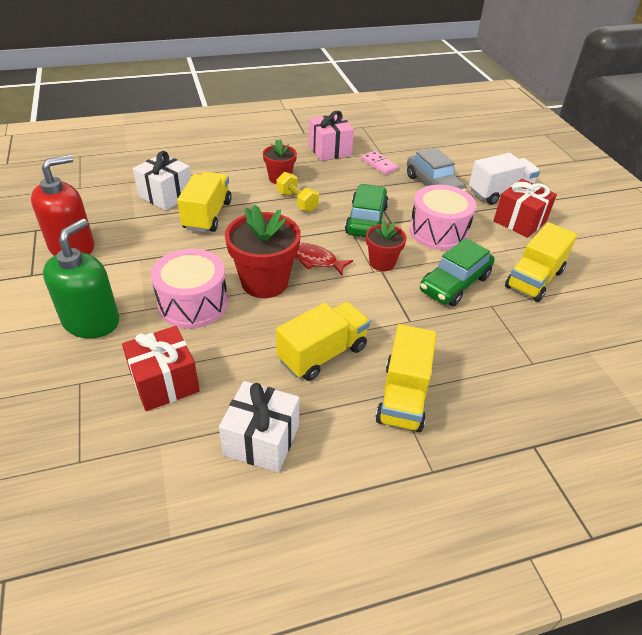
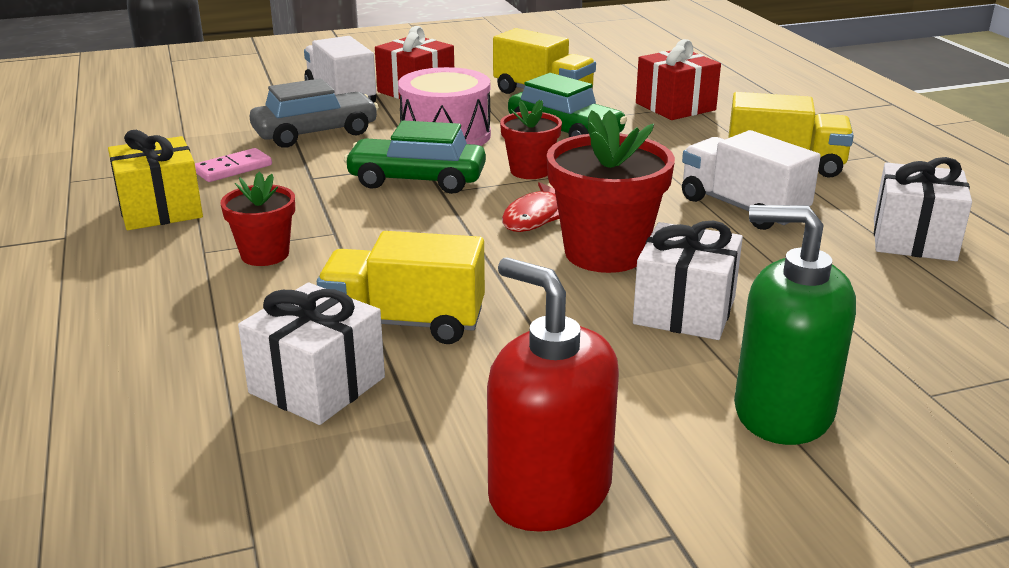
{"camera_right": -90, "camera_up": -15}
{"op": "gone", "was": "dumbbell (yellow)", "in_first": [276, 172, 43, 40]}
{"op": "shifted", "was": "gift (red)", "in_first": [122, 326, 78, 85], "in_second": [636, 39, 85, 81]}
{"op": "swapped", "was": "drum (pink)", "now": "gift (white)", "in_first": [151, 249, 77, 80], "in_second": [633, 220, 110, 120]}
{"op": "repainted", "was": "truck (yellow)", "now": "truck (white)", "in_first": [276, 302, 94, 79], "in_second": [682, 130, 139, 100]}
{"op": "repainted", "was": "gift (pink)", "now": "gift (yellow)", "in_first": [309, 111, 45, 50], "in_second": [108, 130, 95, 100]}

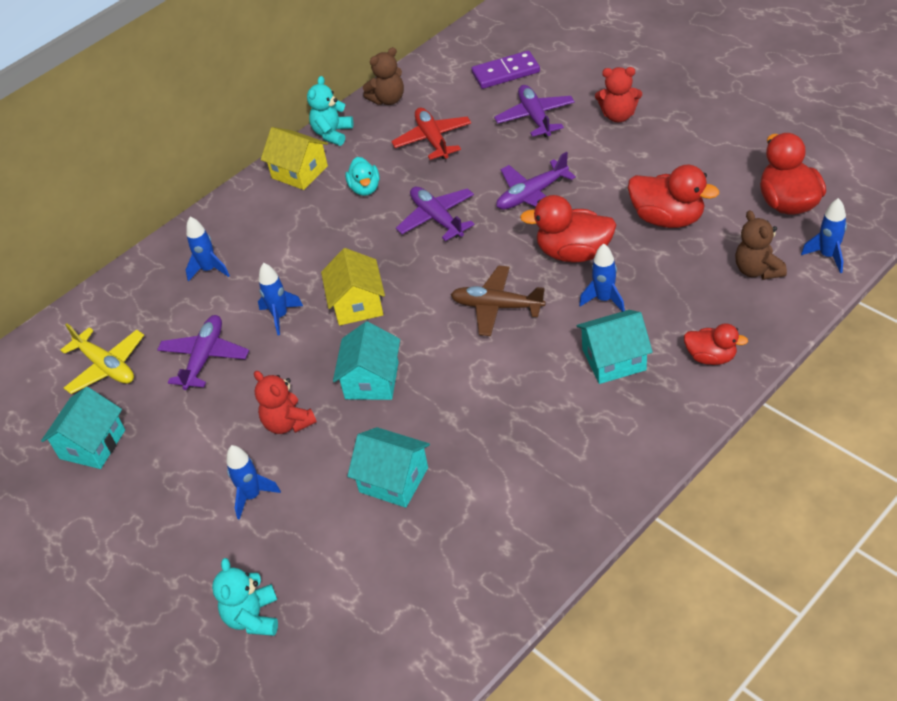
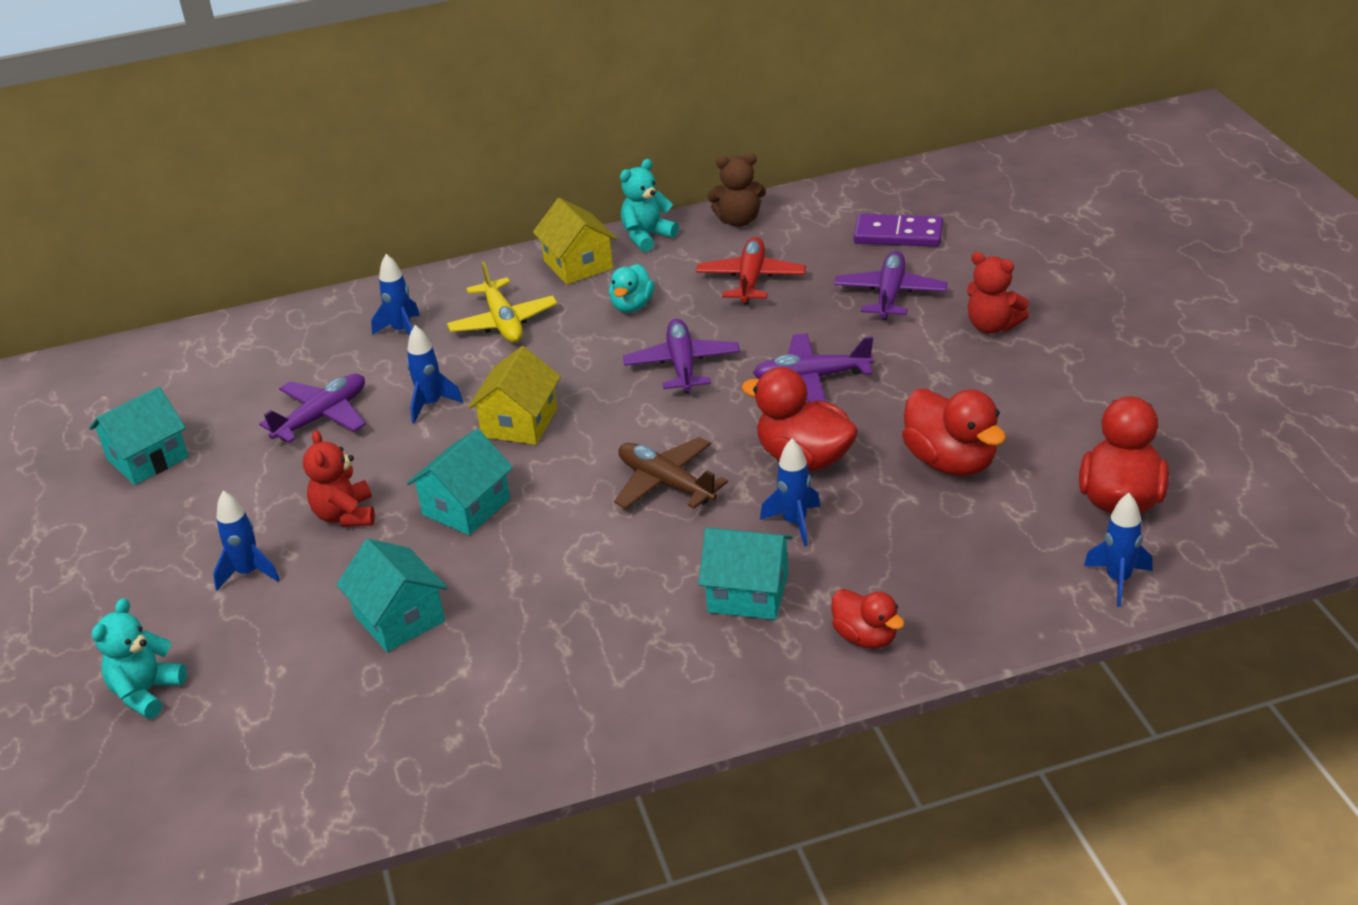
{"camera_right": 25, "camera_up": -10}
{"op": "gone", "was": "teddy bear (brown)", "in_first": [735, 210, 52, 70]}
{"op": "shifted", "was": "plane (yellow)", "in_first": [61, 324, 83, 70], "in_second": [447, 261, 110, 81]}

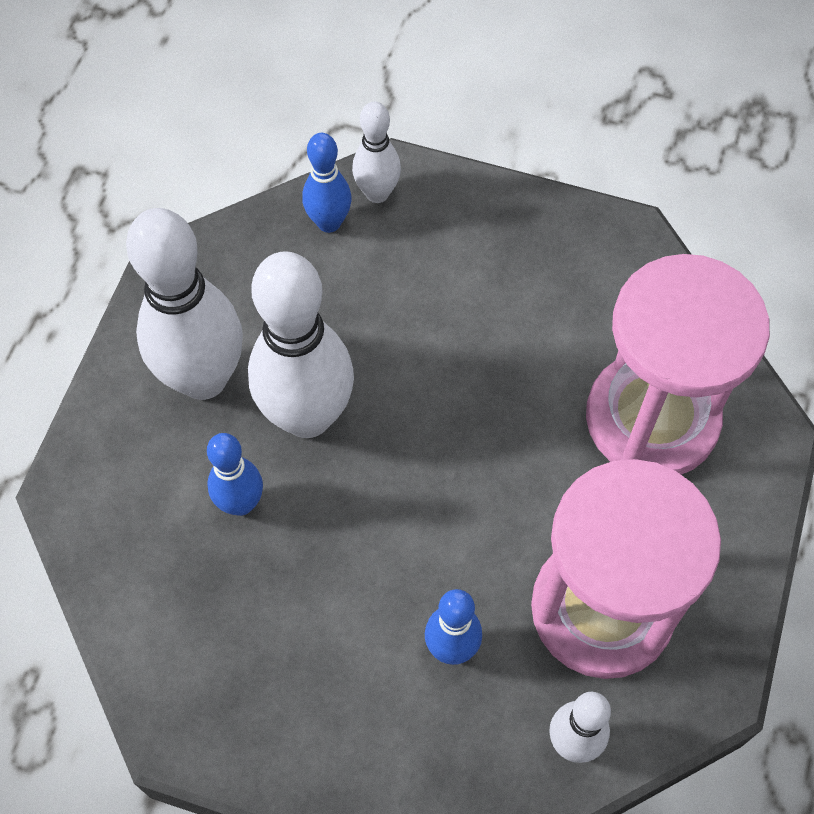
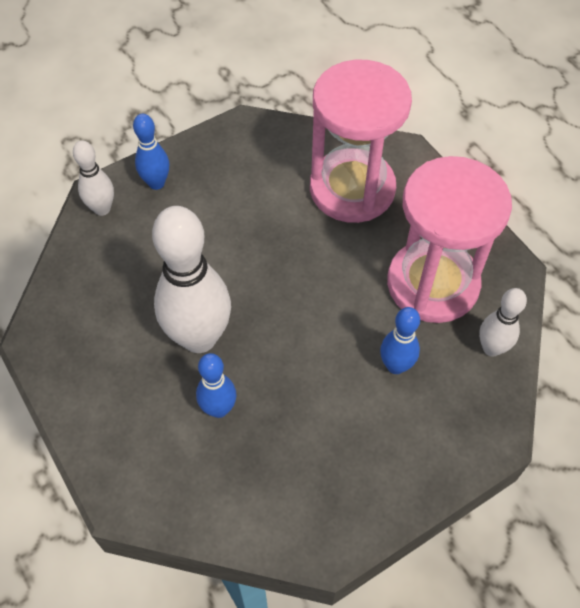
{"camera_right": -50, "camera_up": -5}
{"op": "gone", "was": "bowling pin (white)", "in_first": [126, 208, 117, 192]}
{"op": "shifted", "was": "bowling pin (blue)", "in_first": [302, 133, 50, 100], "in_second": [133, 114, 36, 76]}

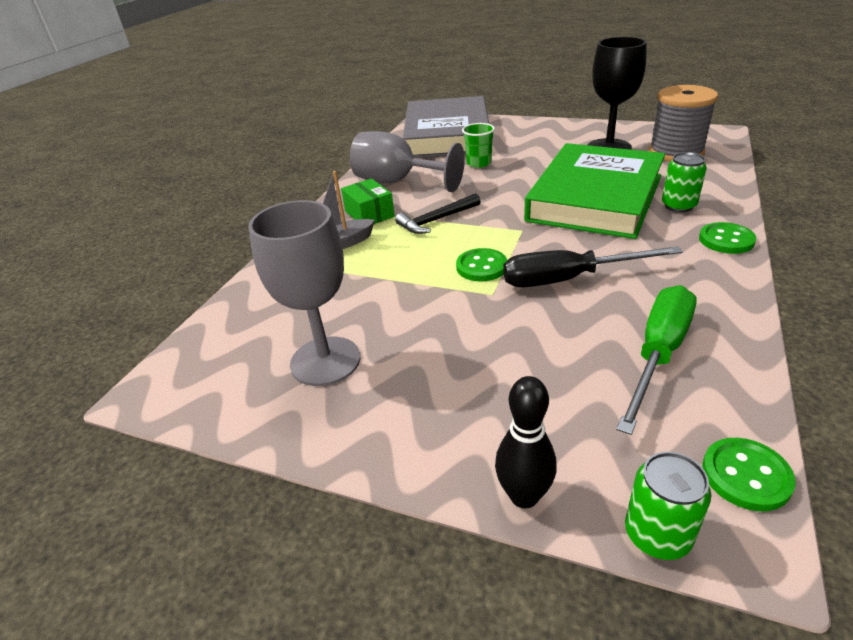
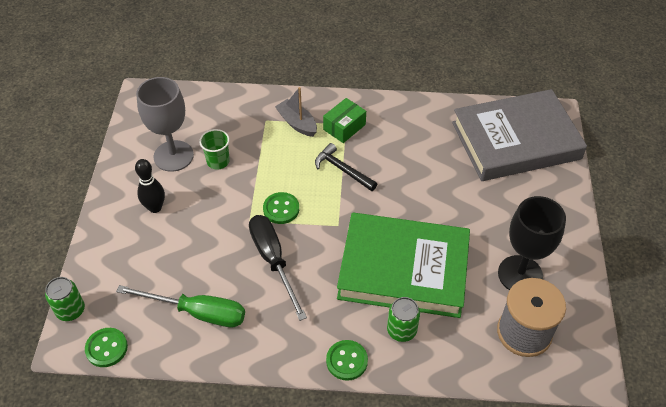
{"camera_right": 70, "camera_up": 15}
{"op": "gone", "was": "goblet (grey)", "in_first": [350, 131, 115, 61]}
{"op": "shifted", "was": "cup (green)", "in_first": [462, 123, 33, 45], "in_second": [199, 129, 31, 40]}
{"op": "shifted", "was": "bowling pin (black)", "in_first": [495, 376, 62, 132], "in_second": [135, 159, 30, 54]}

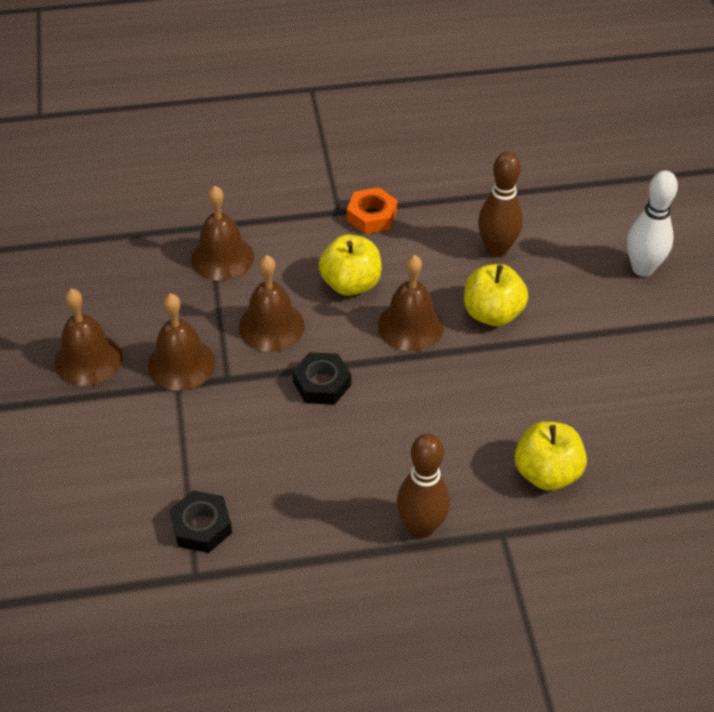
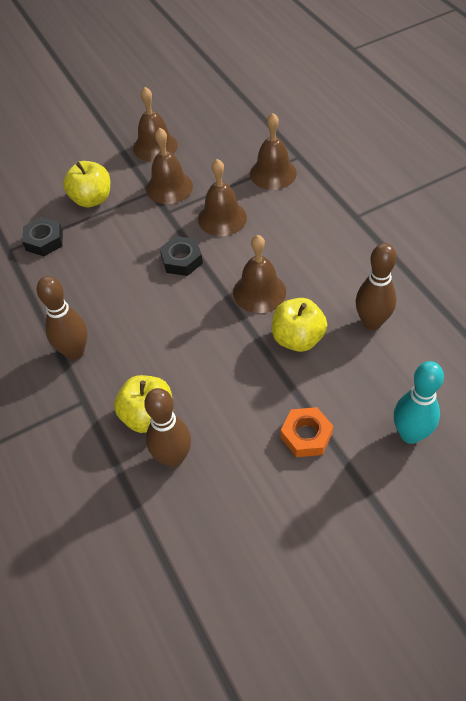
{"camera_right": 75, "camera_up": 5}
{"op": "new", "now": "bowling pin (brown)", "in_second": [144, 388, 47, 79]}
{"op": "shifted", "was": "apple (yellow)", "in_first": [319, 234, 63, 62], "in_second": [63, 161, 47, 46]}
{"op": "shifted", "was": "nut (orange)", "in_first": [347, 187, 51, 47], "in_second": [281, 407, 52, 50]}
{"op": "repainted", "was": "bowling pin (white)", "now": "bowling pin (turquoise)", "in_first": [627, 171, 51, 105], "in_second": [394, 361, 50, 83]}

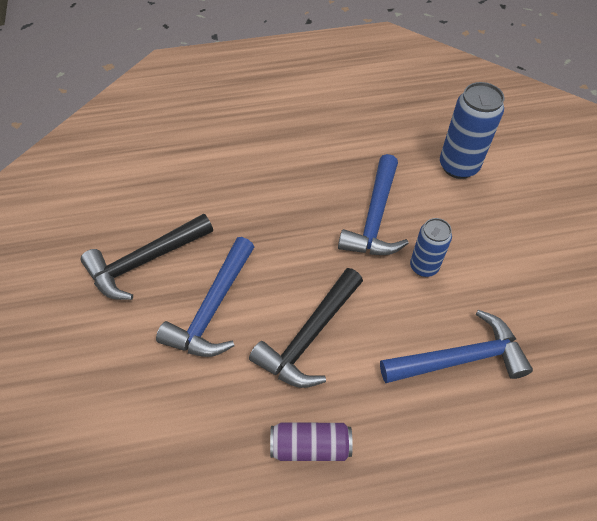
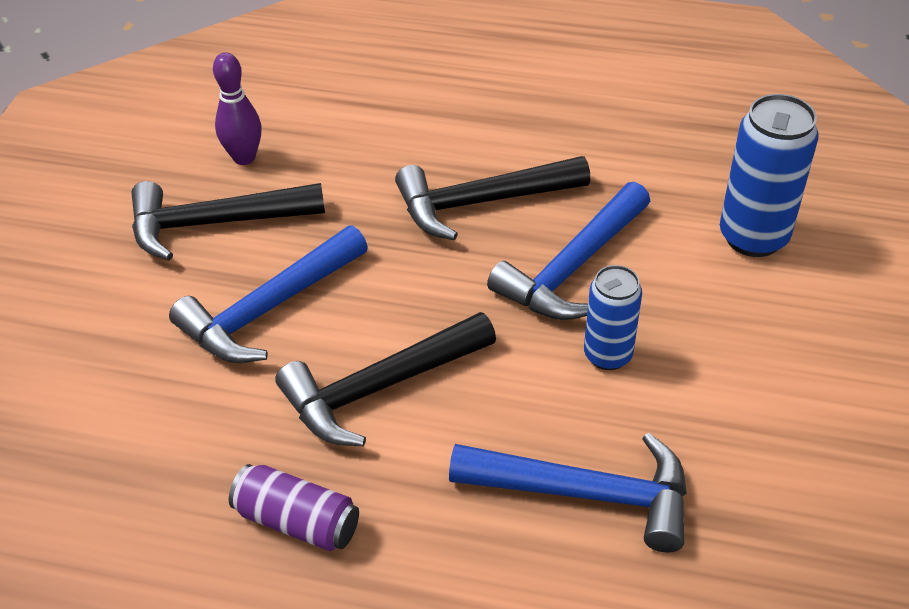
{"camera_right": 25, "camera_up": -10}
{"op": "new", "now": "bowling pin (purple)", "in_second": [213, 52, 49, 113]}
{"op": "new", "now": "hammer (black)", "in_second": [395, 156, 195, 84]}

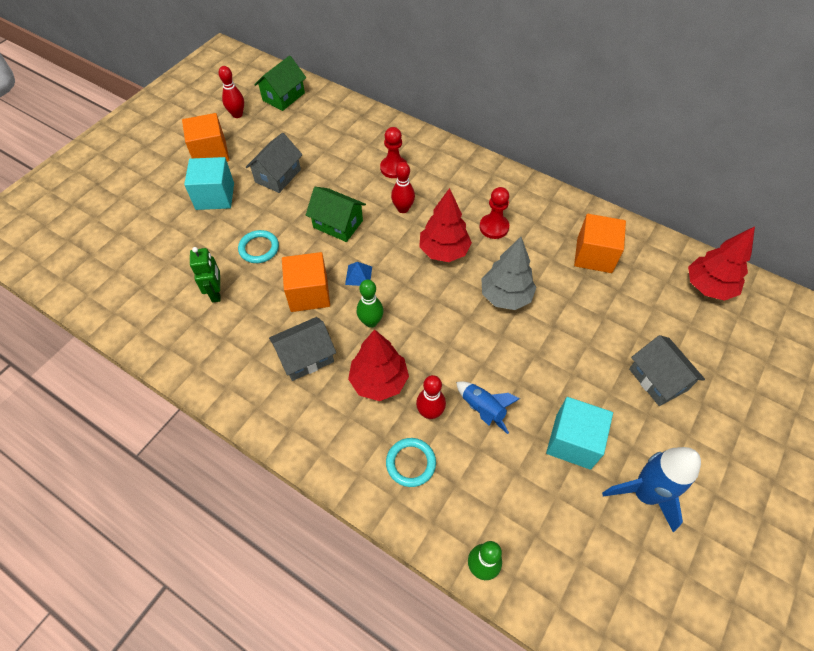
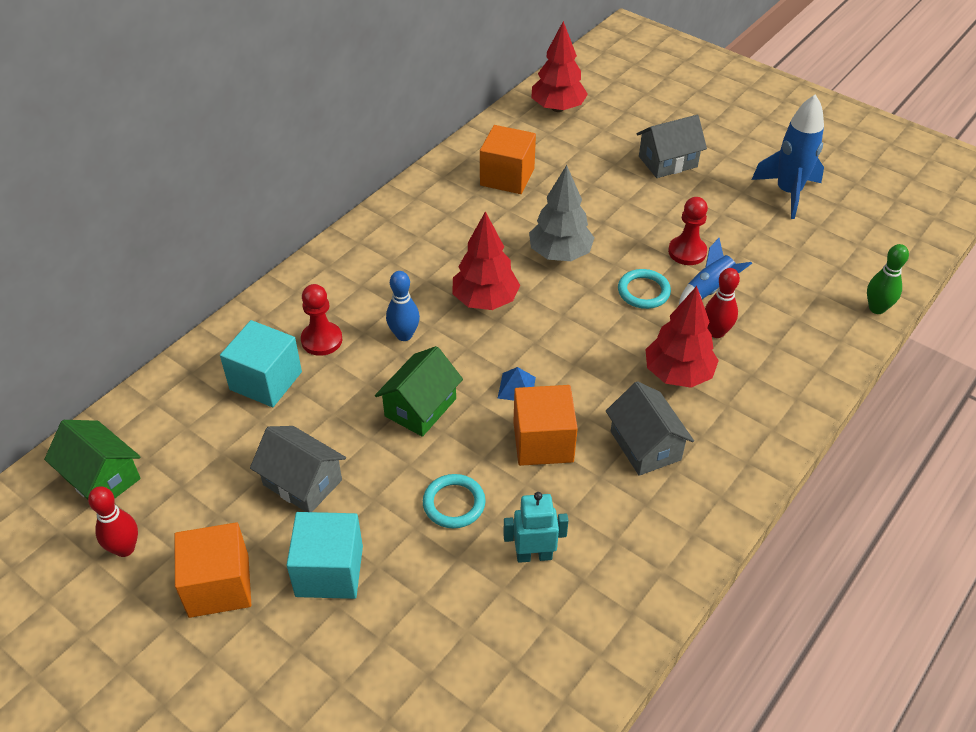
{"camera_right": -85, "camera_up": -10}
{"op": "gone", "was": "bowling pin (green)", "in_first": [357, 280, 27, 48]}
{"op": "shifted", "was": "ring (turquoise)", "in_first": [386, 438, 50, 49], "in_second": [618, 269, 53, 40]}
{"op": "shifted", "was": "pawn (red)", "in_first": [480, 187, 29, 52], "in_second": [668, 197, 40, 68]}
{"op": "shifted", "was": "cube (turquoise)", "in_first": [546, 397, 67, 73], "in_second": [220, 320, 82, 87]}
{"op": "repainted", "was": "robot (green)", "now": "robot (turquoise)", "in_first": [190, 247, 31, 56], "in_second": [503, 492, 66, 71]}
{"op": "repainted", "was": "bowling pin (red)", "now": "bowling pin (blue)", "in_first": [391, 162, 24, 51], "in_second": [386, 271, 34, 70]}

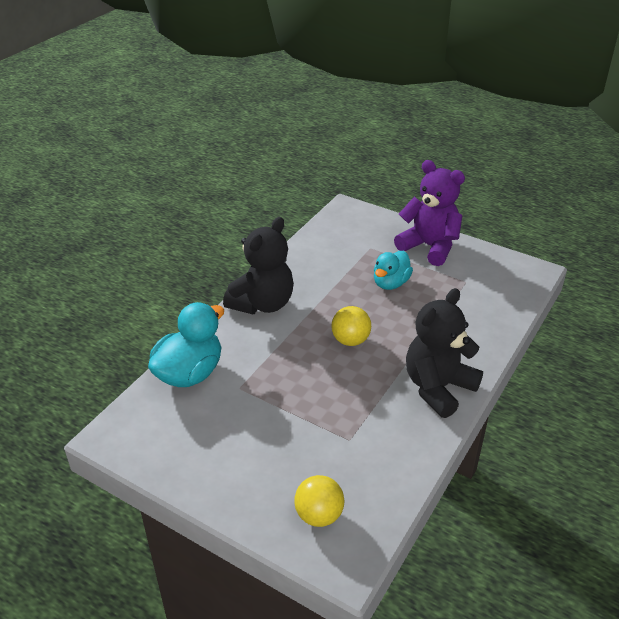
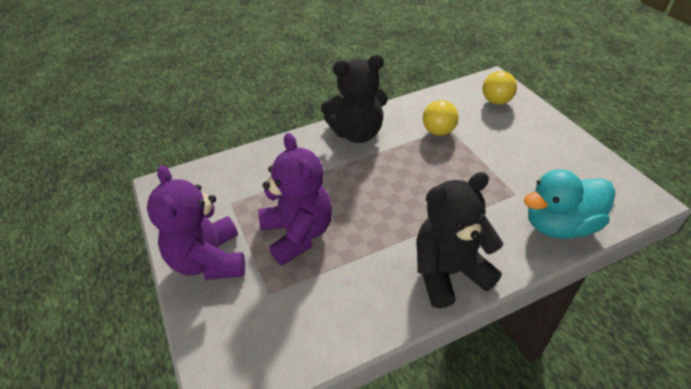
{"camera_right": -145, "camera_up": 5}
{"op": "shifted", "was": "ball (yellow)", "in_first": [331, 306, 40, 40], "in_second": [423, 100, 36, 36]}
{"op": "swapped", "was": "duck (turquoise)", "now": "teddy bear (purple)", "in_first": [374, 251, 39, 39], "in_second": [258, 133, 74, 133]}

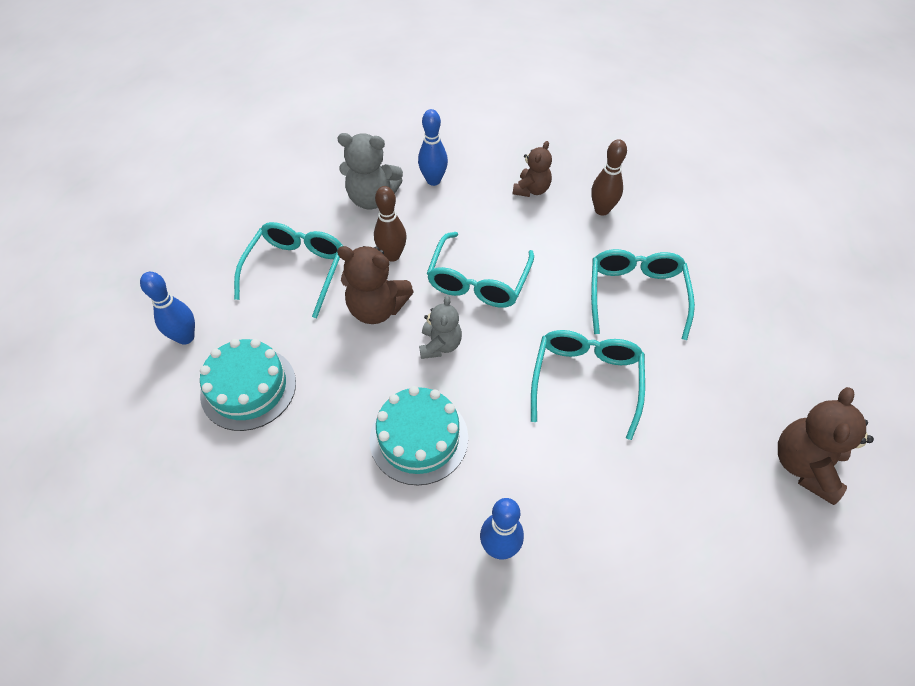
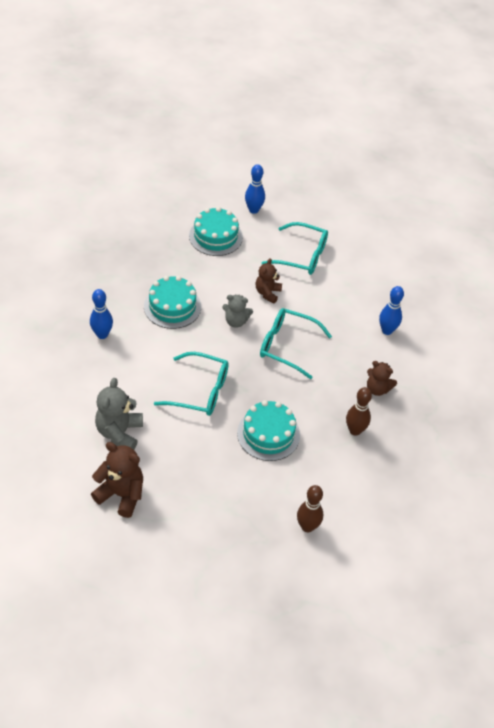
{"camera_right": 90, "camera_up": -5}
{"op": "shifted", "was": "teddy bear (grey)", "in_first": [338, 133, 65, 76], "in_second": [95, 378, 48, 72]}
{"op": "shifted", "was": "bowling pin (brown)", "in_first": [374, 186, 33, 76], "in_second": [297, 485, 26, 47]}
{"op": "swapped", "was": "glasses (turquoise)", "now": "cake (turquoise)", "in_first": [591, 249, 104, 91], "in_second": [237, 400, 63, 61]}
{"op": "scaled", "was": "teddy bear (brown)", "in_first": [337, 246, 77, 78], "in_second": [255, 258, 27, 46], "ratio": 0.65}

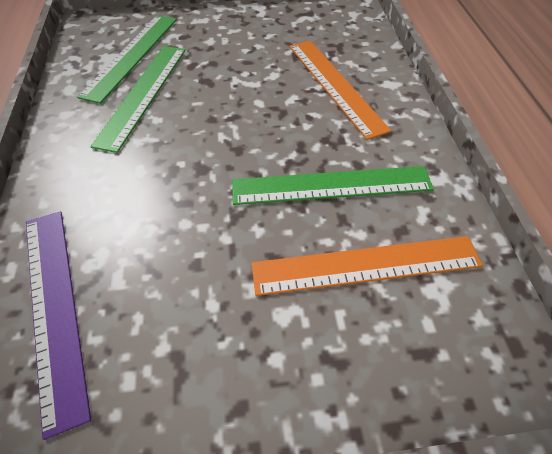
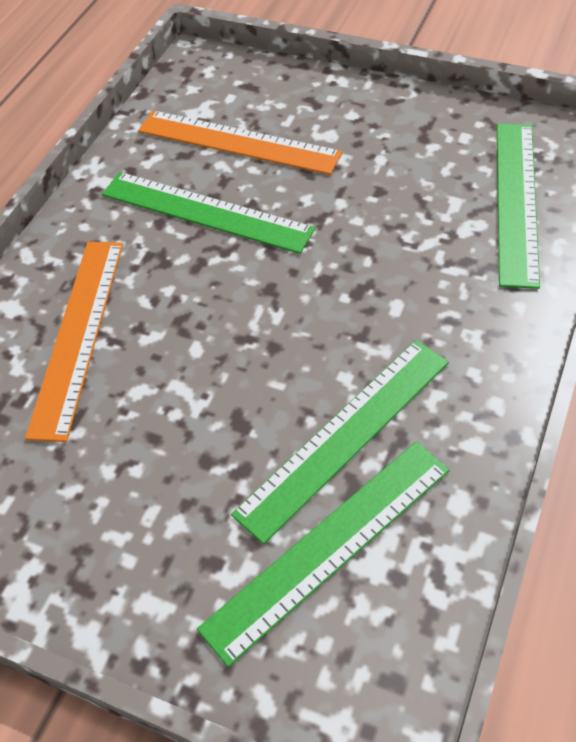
{"camera_right": -145, "camera_up": 0}
{"op": "repainted", "was": "ruler (purple)", "now": "ruler (green)", "in_first": [26, 211, 65, 229], "in_second": [497, 124, 43, 165]}

